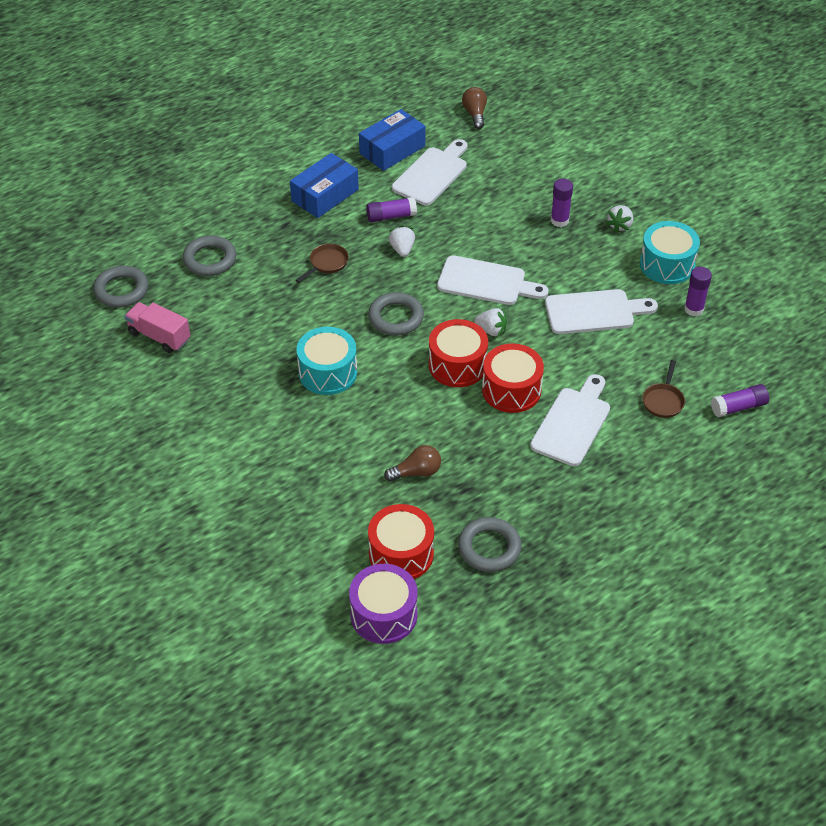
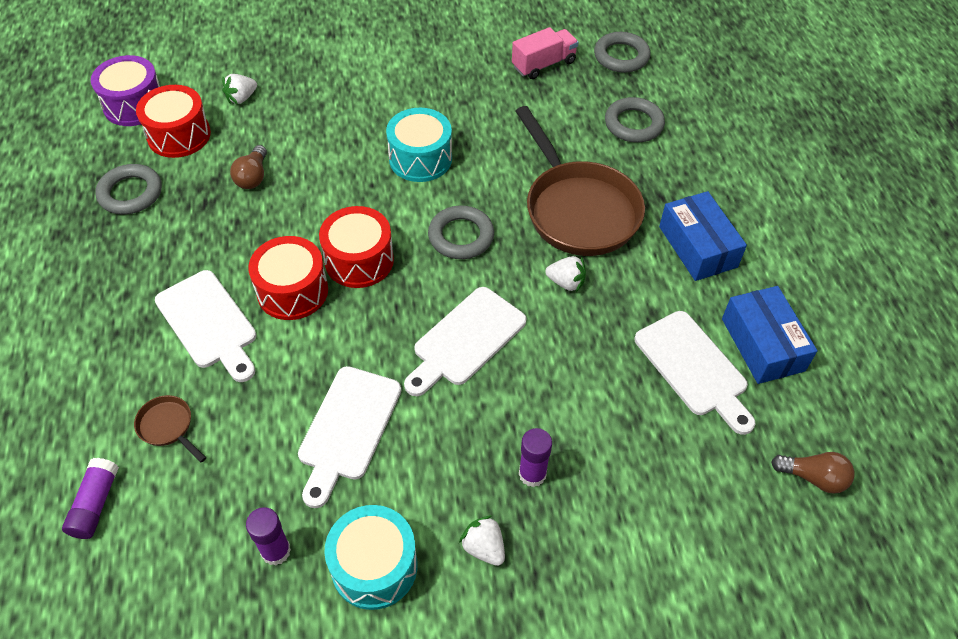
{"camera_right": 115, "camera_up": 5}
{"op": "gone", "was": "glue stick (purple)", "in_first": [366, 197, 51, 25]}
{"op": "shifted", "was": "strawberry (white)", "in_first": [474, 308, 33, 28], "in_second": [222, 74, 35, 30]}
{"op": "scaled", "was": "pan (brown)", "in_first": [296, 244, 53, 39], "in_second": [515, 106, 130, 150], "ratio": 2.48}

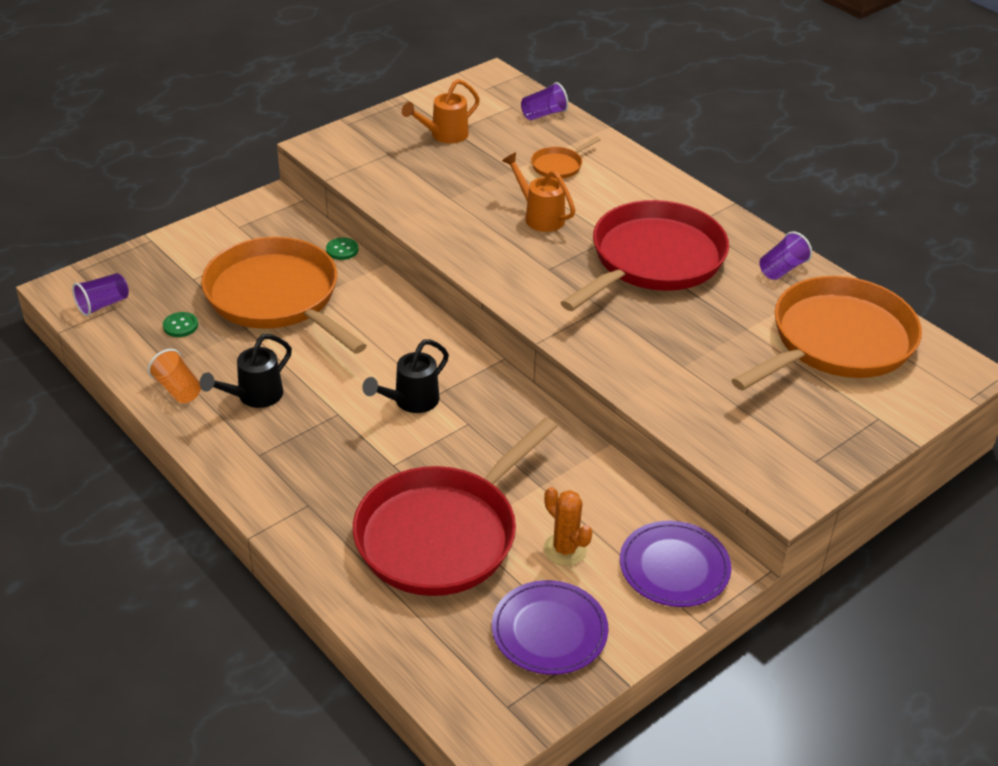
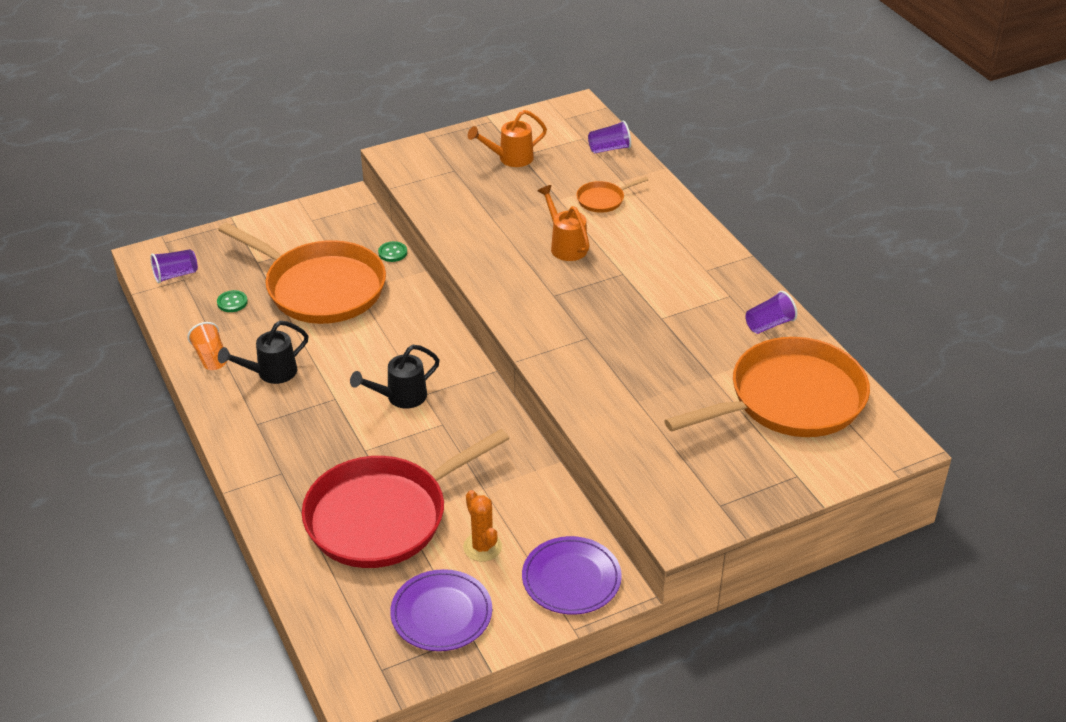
{"camera_right": 15, "camera_up": 0}
{"op": "gone", "was": "pan (red)", "in_first": [561, 200, 168, 111]}
{"op": "rotated", "was": "pan (orange)", "in_first": [201, 237, 166, 117], "in_second": [218, 222, 168, 102], "clockwise": 150}

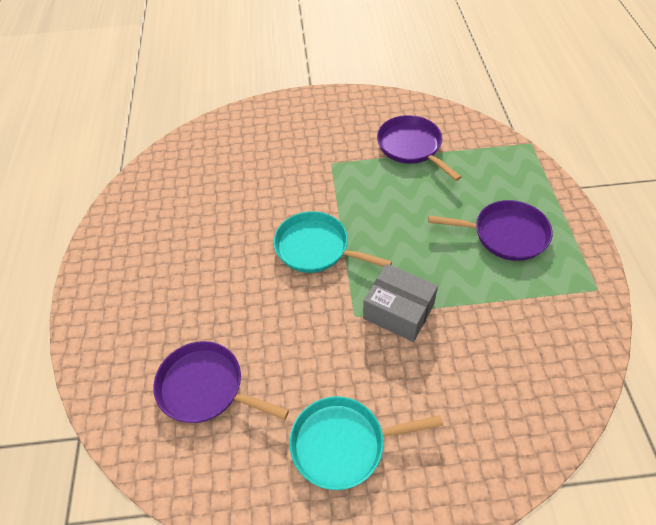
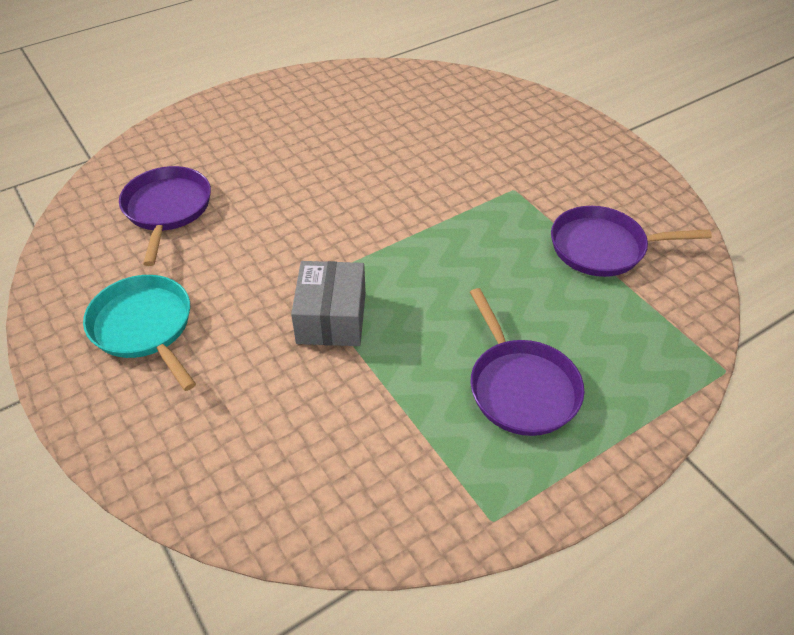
{"camera_right": 60, "camera_up": -5}
{"op": "gone", "was": "pan (turquoise)", "in_first": [274, 211, 118, 62]}
{"op": "rotated", "was": "pan (purple)", "in_first": [377, 115, 84, 66], "in_second": [551, 206, 161, 71], "clockwise": -120}

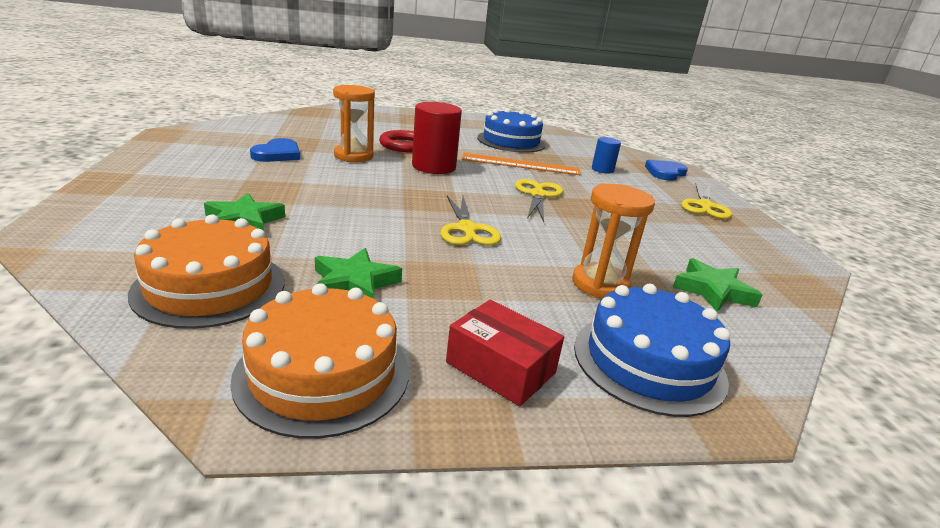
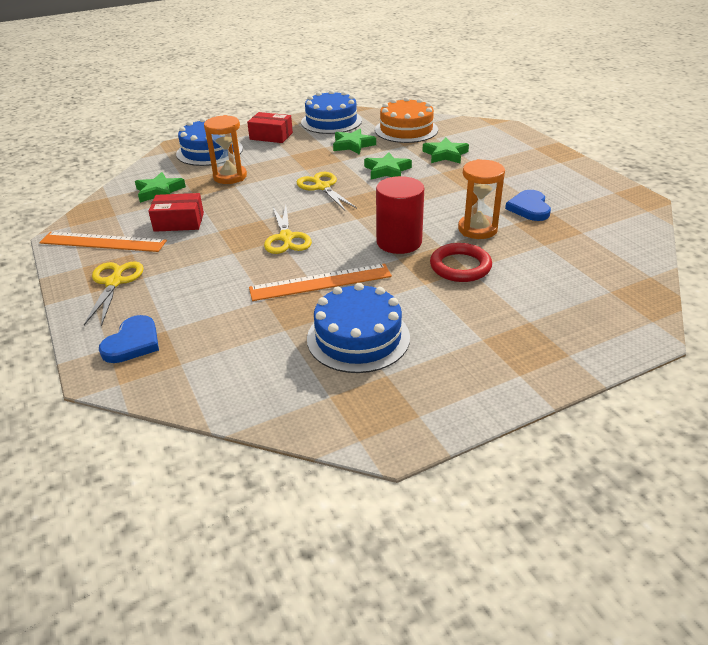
{"camera_right": 165, "camera_up": 10}
{"op": "gone", "was": "cylinder (blue)", "in_first": [592, 137, 29, 37]}
{"op": "new", "now": "ruler (orange)", "in_second": [39, 232, 128, 20]}
{"op": "new", "now": "box (red)", "in_second": [148, 193, 56, 39]}
{"op": "new", "now": "star (green)", "in_second": [364, 152, 48, 28]}
{"op": "repainted", "was": "cake (orange)", "now": "cake (blue)", "in_first": [230, 283, 179, 156], "in_second": [301, 90, 61, 44]}

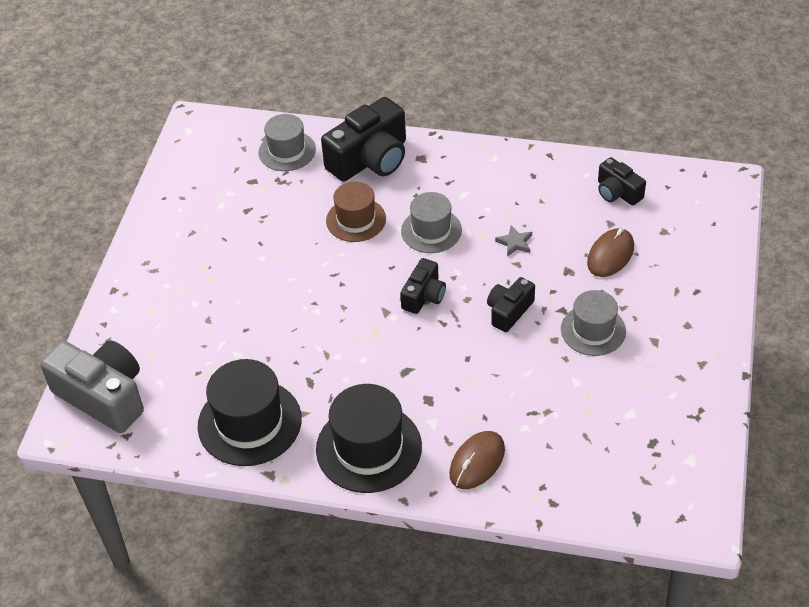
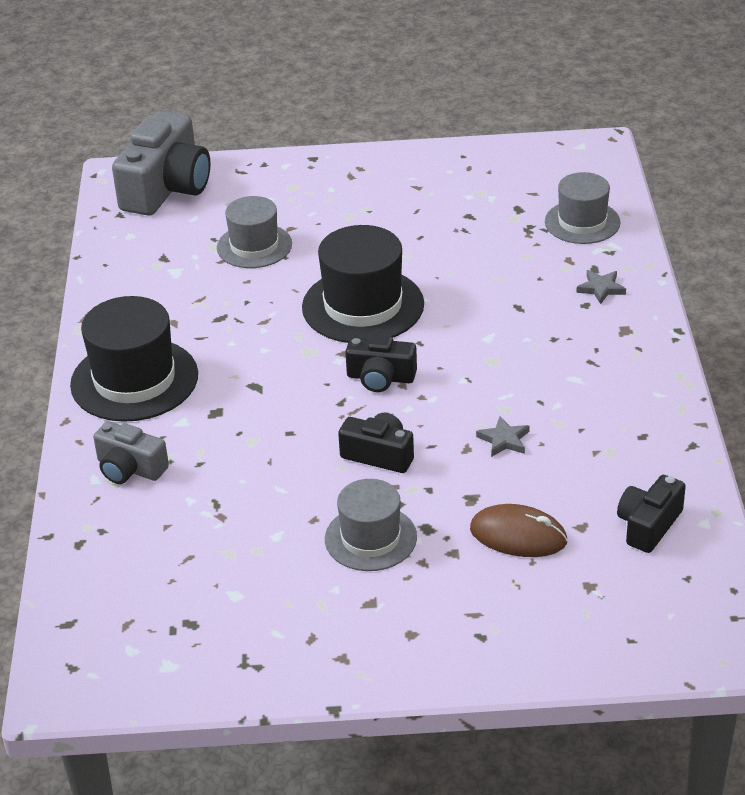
{"camera_right": 75, "camera_up": -10}
{"op": "gone", "was": "hat (brown)", "in_first": [326, 182, 60, 60]}
{"op": "shifted", "was": "hat (black)", "in_first": [198, 359, 104, 107], "in_second": [302, 225, 122, 118]}
{"op": "shifted", "was": "hat (grey)", "in_first": [401, 192, 61, 61], "in_second": [217, 196, 75, 72]}
{"op": "swapped", "was": "camera (black)", "now": "star (grey)", "in_first": [321, 97, 85, 85], "in_second": [576, 270, 50, 34]}
{"op": "swapped", "was": "mouse (brown)", "now": "camera (grey)", "in_first": [449, 431, 56, 58], "in_second": [93, 421, 76, 63]}

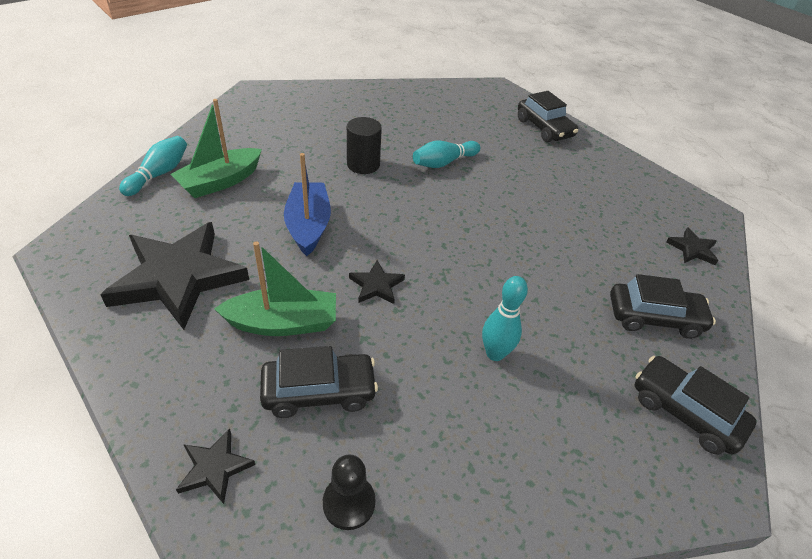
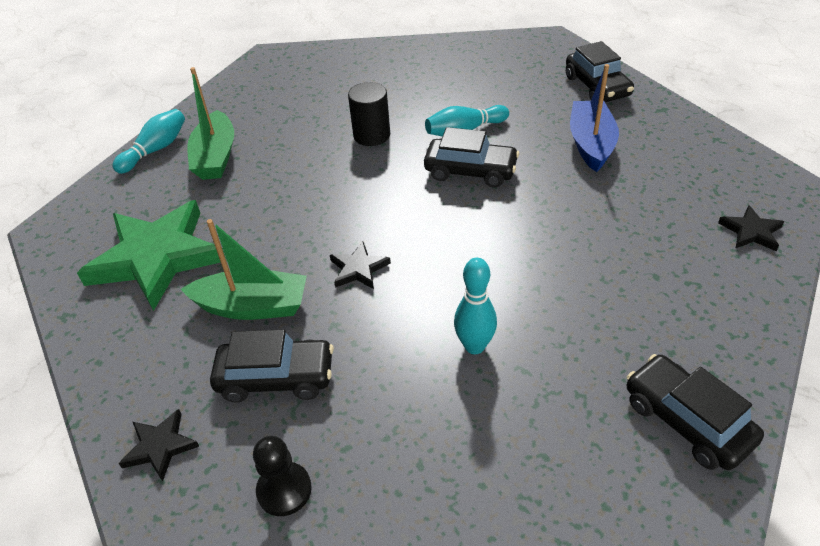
{"camera_right": 15, "camera_up": 0}
{"op": "shifted", "was": "boat (blue)", "in_first": [284, 153, 47, 103], "in_second": [570, 64, 49, 108]}
{"op": "shifted", "was": "car (black)", "in_first": [610, 274, 106, 65], "in_second": [424, 127, 95, 61]}
{"op": "repainted", "was": "star (black)", "now": "star (green)", "in_first": [100, 222, 149, 108], "in_second": [77, 200, 150, 111]}
{"op": "rotated", "was": "boat (green)", "in_first": [171, 99, 91, 99], "in_second": [187, 67, 47, 113], "clockwise": -60}

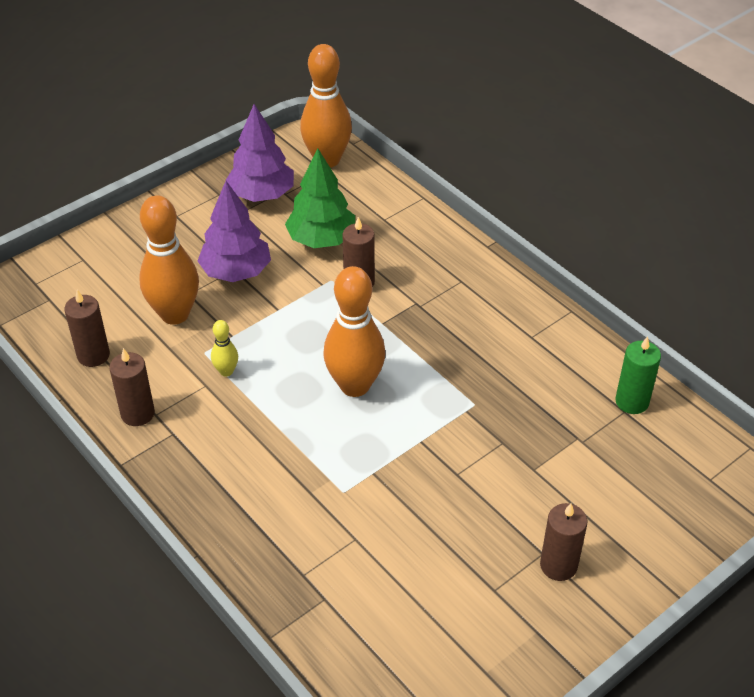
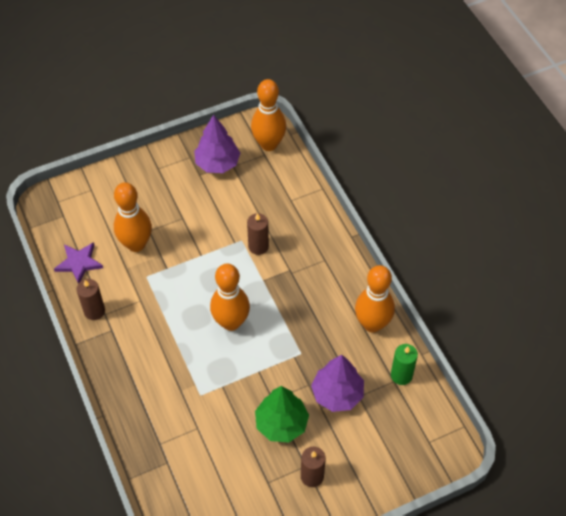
{"camera_right": 15, "camera_up": 10}
{"op": "gone", "was": "bowling pin (yellow)", "in_first": [211, 320, 27, 57]}
{"op": "new", "now": "bowling pin (orange)", "in_second": [355, 265, 40, 67]}
{"op": "shifted", "was": "tree (purple)", "in_first": [198, 181, 73, 101], "in_second": [311, 355, 53, 57]}
{"op": "shifted", "was": "tree (green)", "in_first": [285, 149, 70, 99], "in_second": [255, 386, 54, 56]}
{"op": "swapped", "was": "candle (brown)", "now": "star (purple)", "in_first": [64, 290, 46, 77], "in_second": [54, 242, 49, 42]}

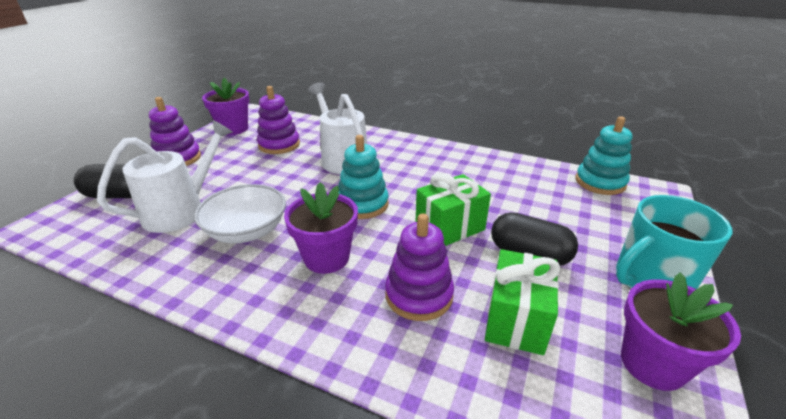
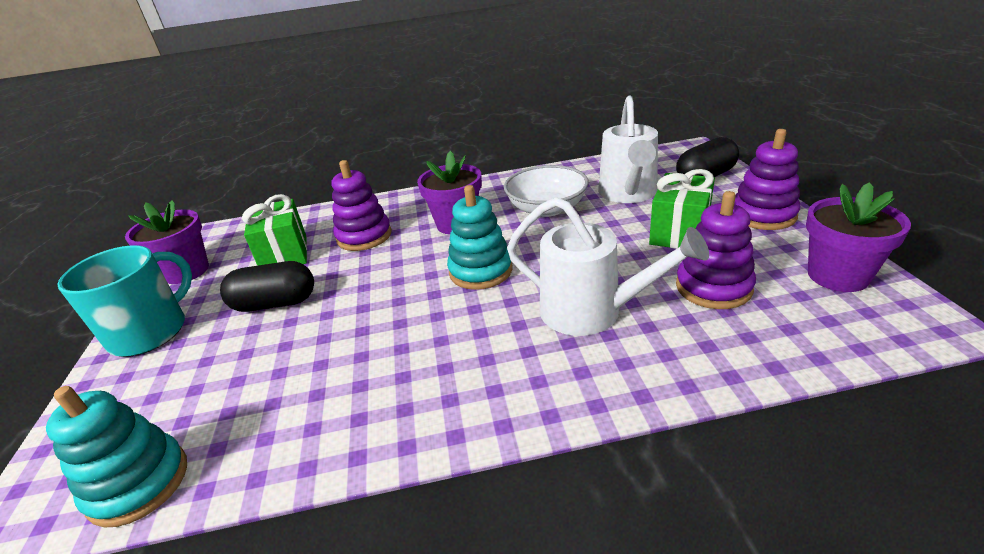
{"camera_right": 150, "camera_up": 0}
{"op": "shifted", "was": "gift (green)", "in_first": [416, 173, 75, 73], "in_second": [649, 169, 66, 80]}

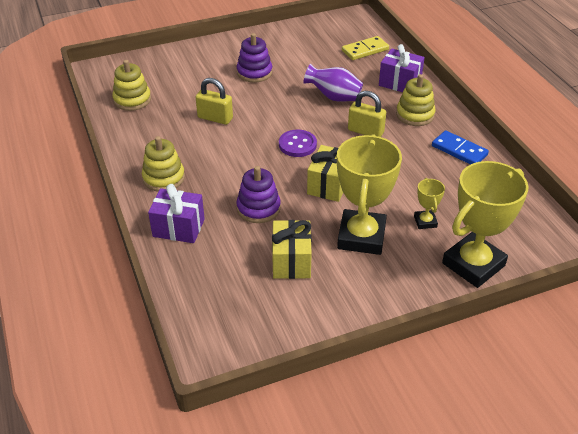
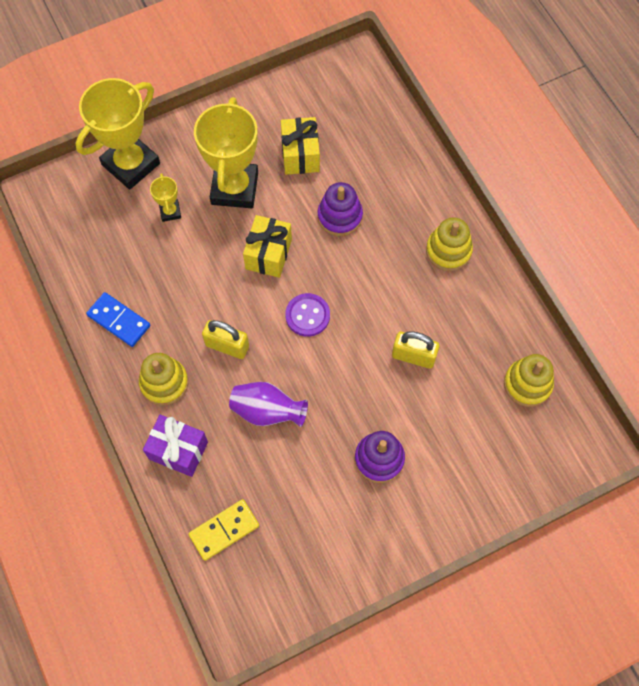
{"camera_right": 175, "camera_up": 25}
{"op": "gone", "was": "gift (purple)", "in_first": [148, 184, 57, 59]}

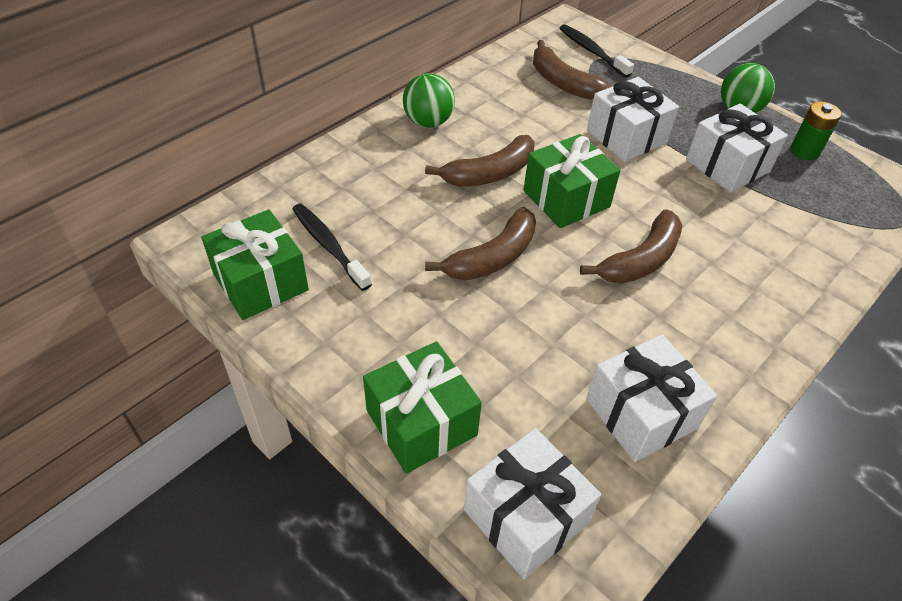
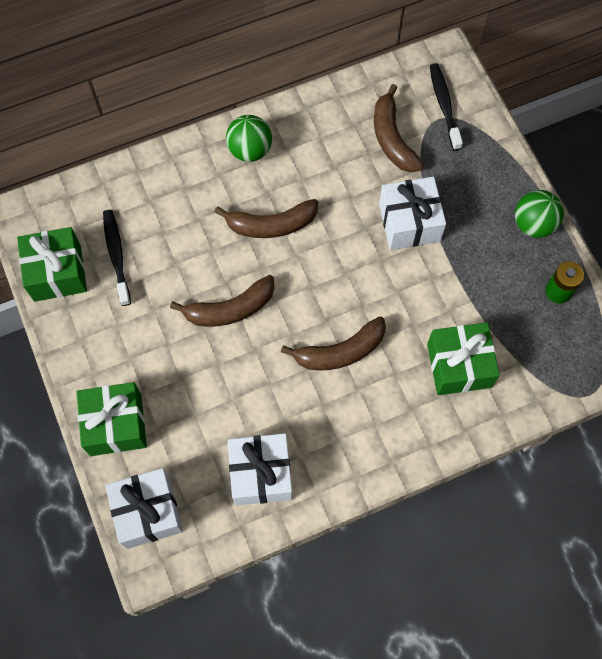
{"camera_right": 25, "camera_up": 20}
{"op": "gone", "was": "gift (white)", "in_first": [686, 104, 102, 89]}
{"op": "shifted", "was": "gift (green)", "in_first": [523, 134, 98, 94], "in_second": [427, 322, 73, 73]}

